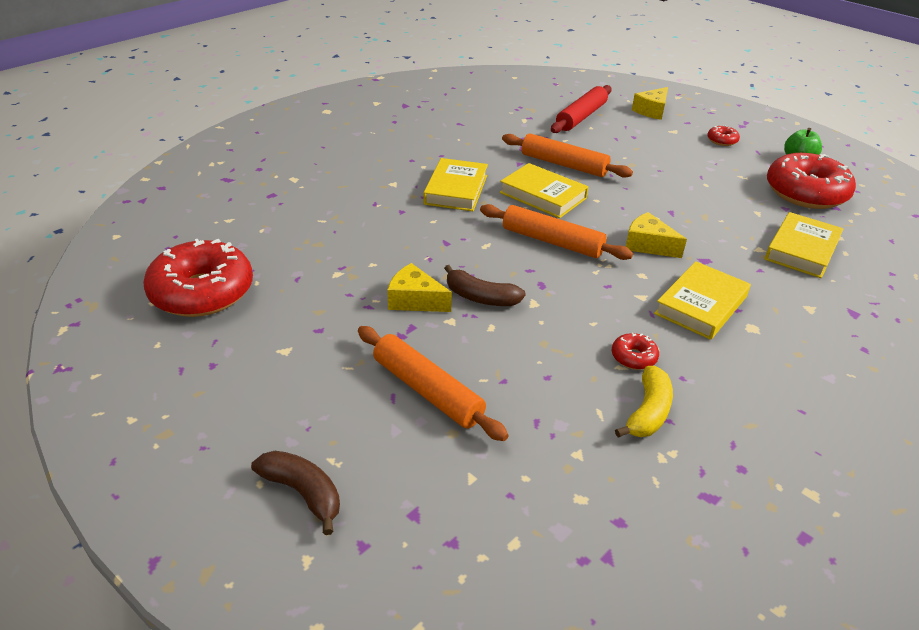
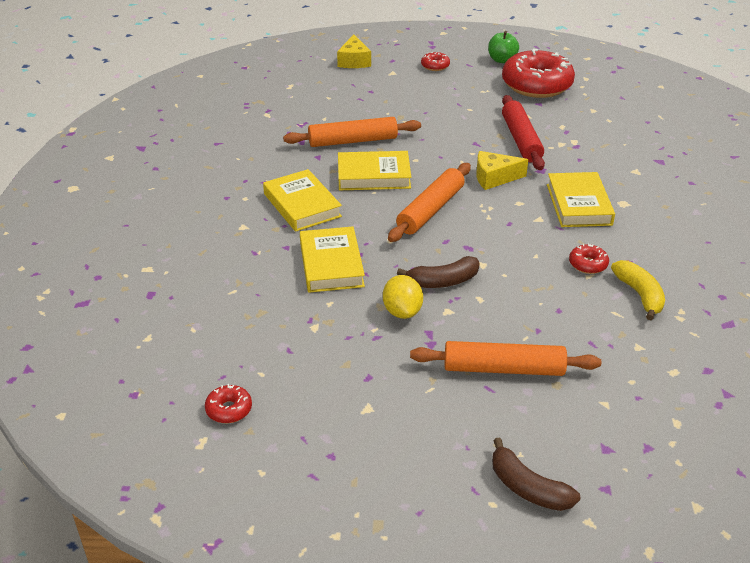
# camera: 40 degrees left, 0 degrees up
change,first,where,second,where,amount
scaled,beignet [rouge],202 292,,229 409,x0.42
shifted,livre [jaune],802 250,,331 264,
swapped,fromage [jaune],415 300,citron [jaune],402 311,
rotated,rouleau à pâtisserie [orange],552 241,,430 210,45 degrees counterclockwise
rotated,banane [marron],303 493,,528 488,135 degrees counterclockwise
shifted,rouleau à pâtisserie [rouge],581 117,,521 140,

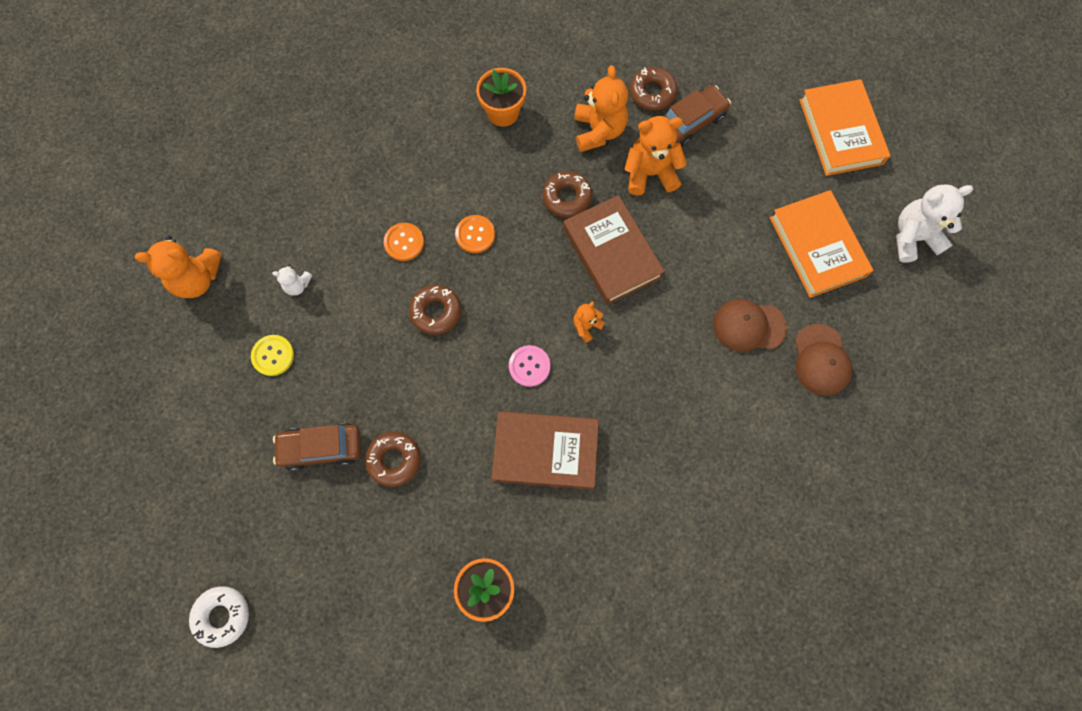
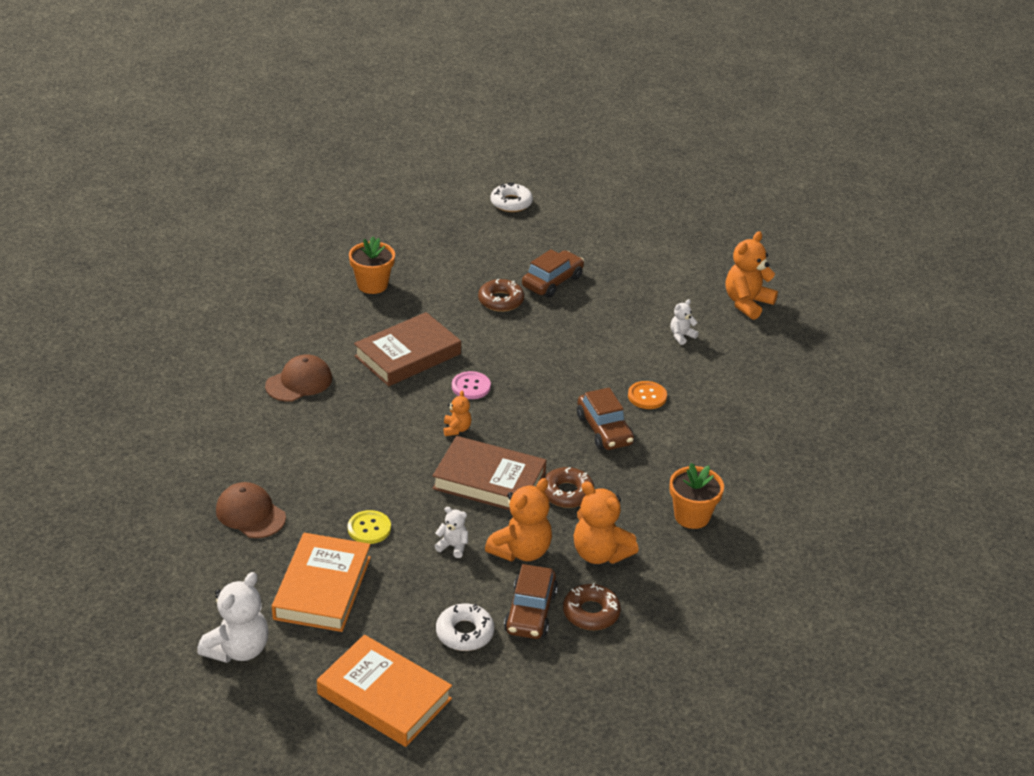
# camera: 135 degrees right, 35 degrees down
change,first,where,second,where,amount
shifted,casquette [marron],749 326,,299 382,
rotated,livre [orange],817 247,,322 588,75 degrees clockwise
shifted,bouton [jaune],273 356,,369 528,
new,,,ours en peluche [blanc],453 546,
new,,,beignet [blanc],464 633,
swapped,bouton [orange],475 235,voiture [marron],604 430,
gone,beignet [marron],436 312,,,

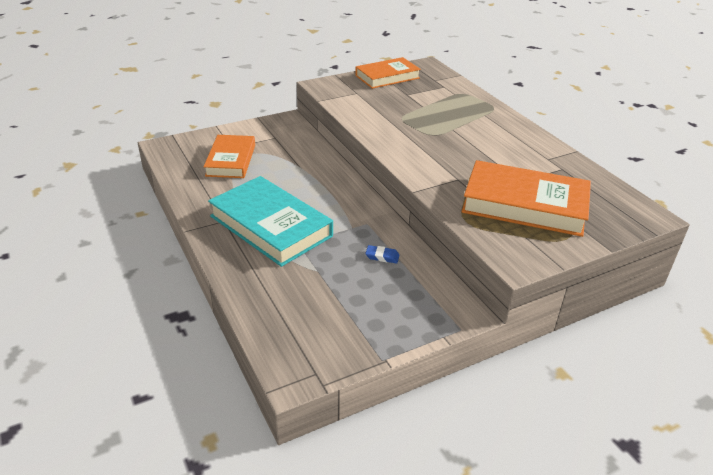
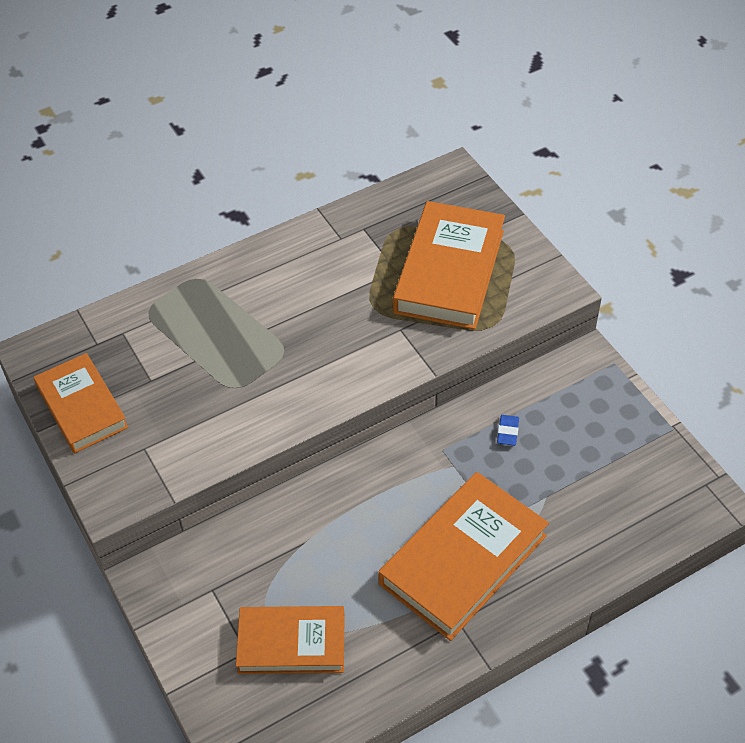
# camera: 90 degrees left, 15 degrees up
change,first,where,second,where,amount
repainted,livre [turquoise],270 226,livre [orange],463 560,

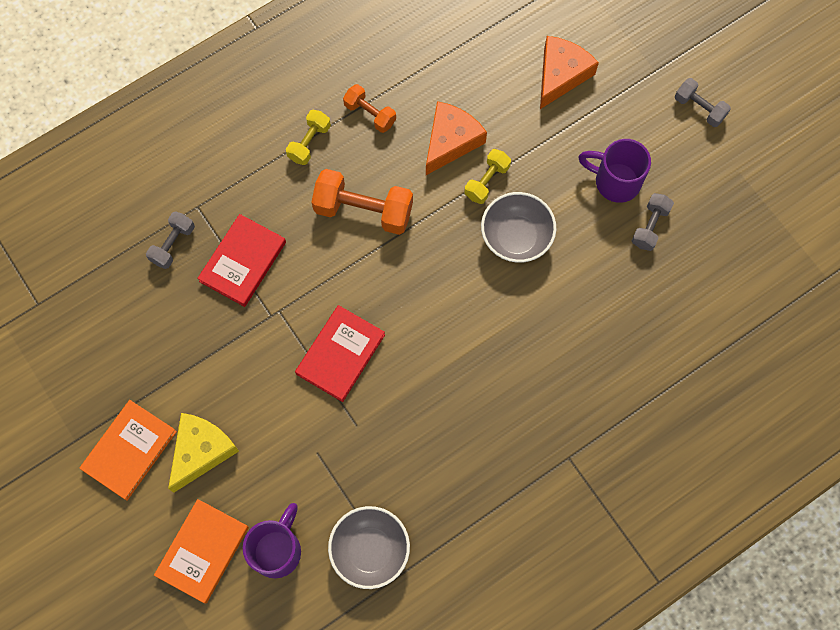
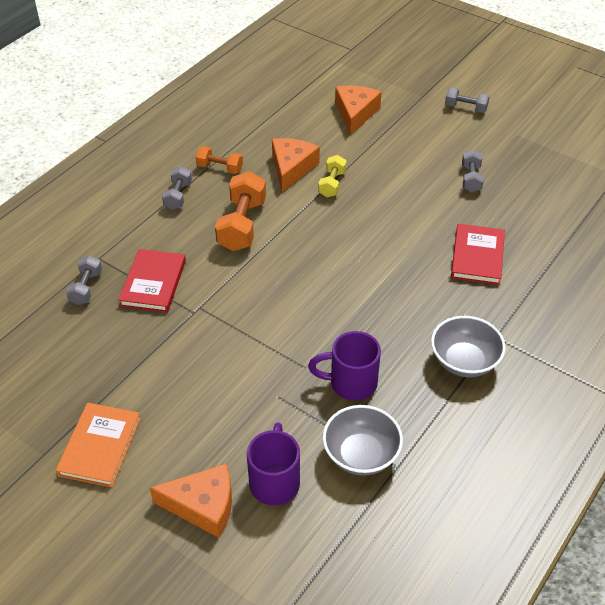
# camera: 20 degrees left, 25 degrees down
change,first,where,second,where,amount
swapped,livre [orange],203 551,fromage [orange],203 506,
repainted,haltère [jaune],309 142,haltère [gris],178 196,
rotated,haltère [orange],363 210,,242 225,75 degrees counterclockwise
shifted,tasse [violet],615 181,,351 383,
shifted,bol [gris],516 237,,464 361,
shifted,livre [rouge],340 354,,477 257,
gone,fromage [jaune],201 451,,,

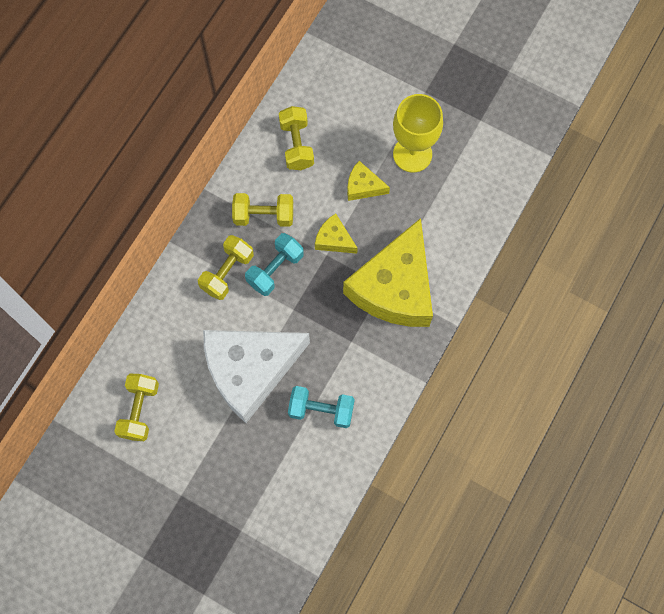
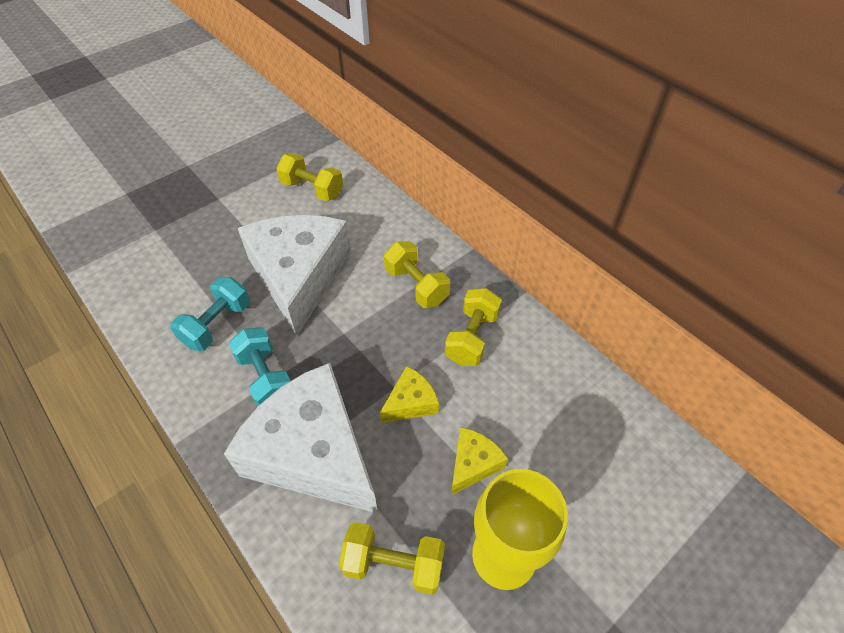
# camera: 110 degrees right, 20 degrees down
change,first,where,second,where,amount
repainted,fromage [jaune],395 287,fromage [blanc],313 452,
shifted,haltère [turquoise],275 269,,266 378,
shifted,haltère [jaune],296 145,,394 564,

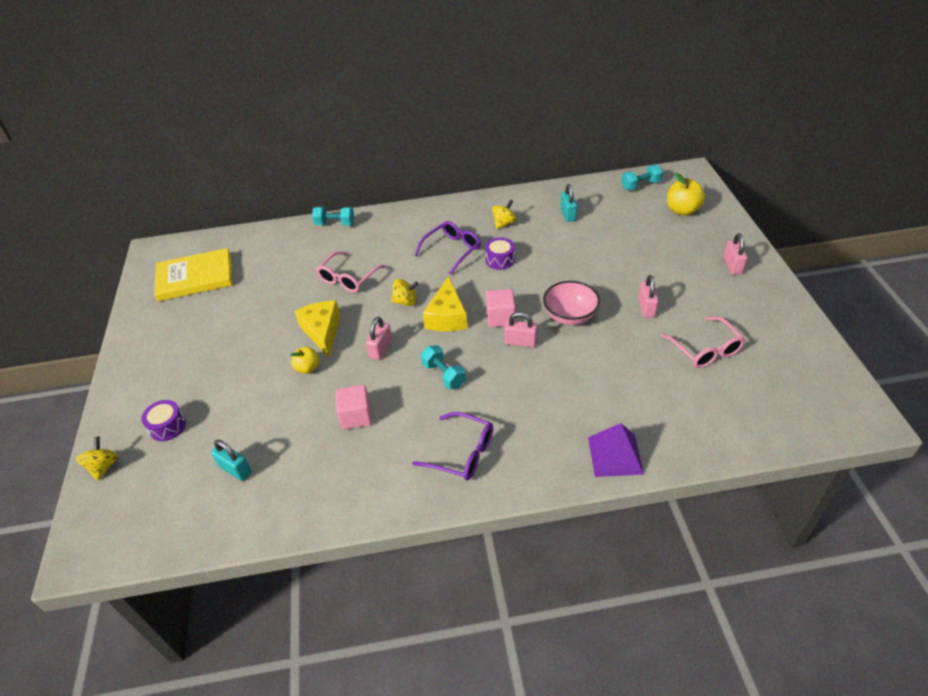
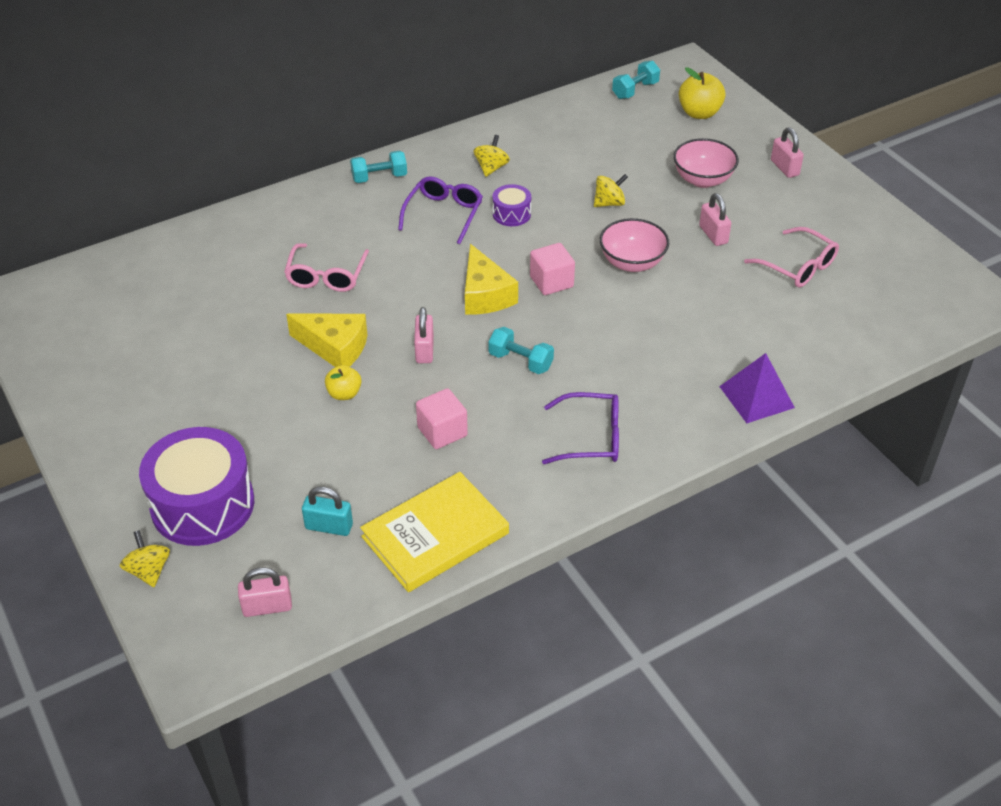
# camera: 25 degrees left, 0 degrees up
change,first,where,second,where,amount
scaled,tambour [violet],167 426,,203 504,x2.14
shifted,cadenas [rose],520 342,,267 607,
rotated,fromage [jaune],322 332,,335 347,150 degrees clockwise
shifted,haltère [turquoise],335 224,,379 177,
shifted,livre [jaune],195 277,,435 535,
shifted,toupie [jaune],405 301,,609 203,
new,,,bol [rose],702 179,
gone,cadenas [turquoise],568 214,,,

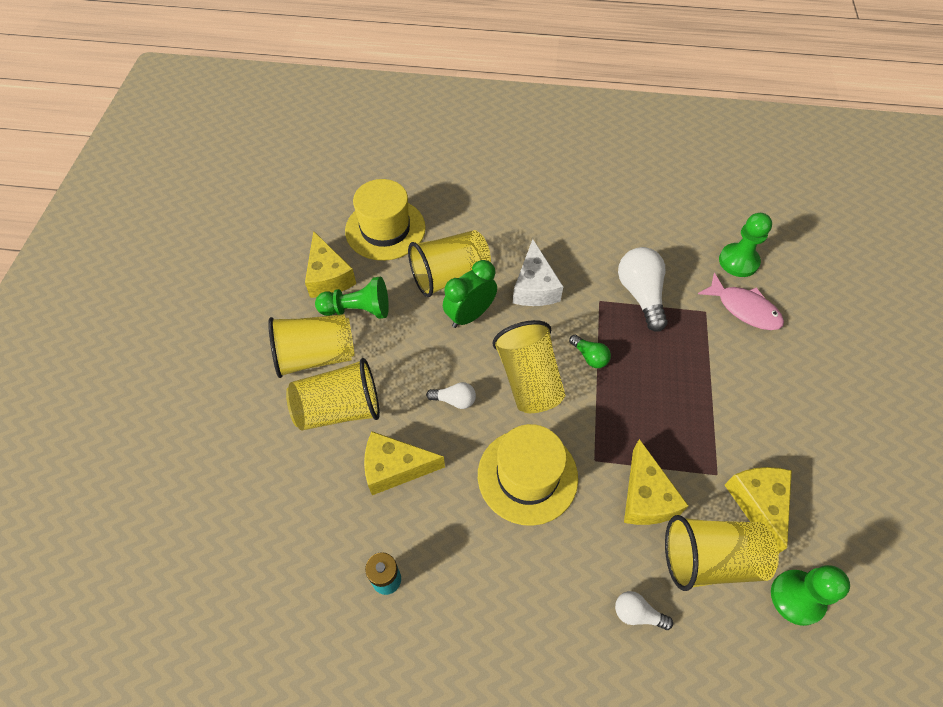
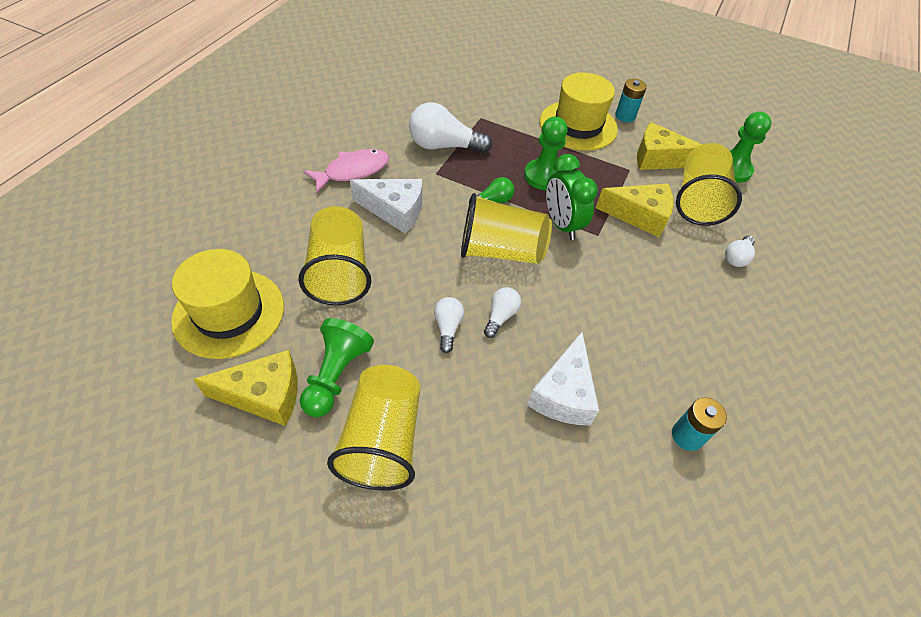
# camera: 75 degrees left, 5 degrees down
change,first,where,second,where,amount
shifted,poisson [rose],744 309,,353 171,
new,,,ampoule [blanc],448 328,
shifted,pion [vert],738 261,,544 176,
repainted,fromage [jaune],395 468,fromage [blanc],563 393,
shifted,chapeau [jaune],527 476,,578 125,
shifted,réveil [vert],470 315,,561 224,
new,,,pile [turquoise],625 116,
gone,gobelet [jaune],339 409,,,

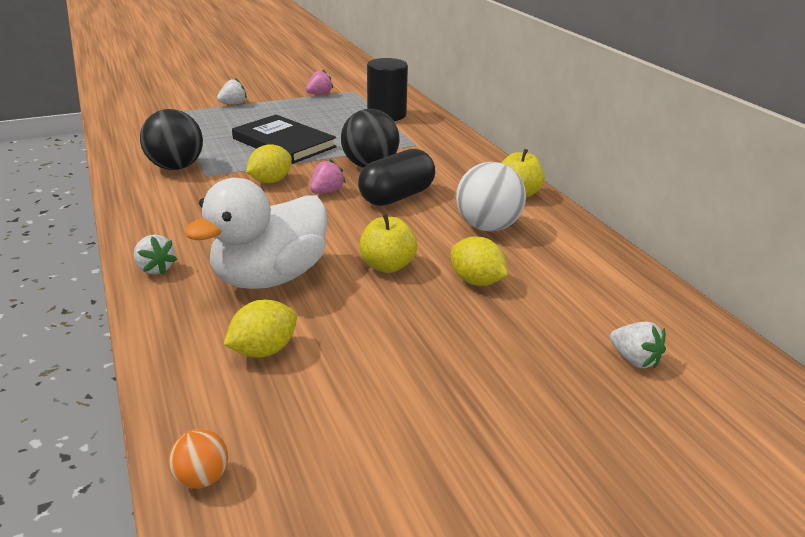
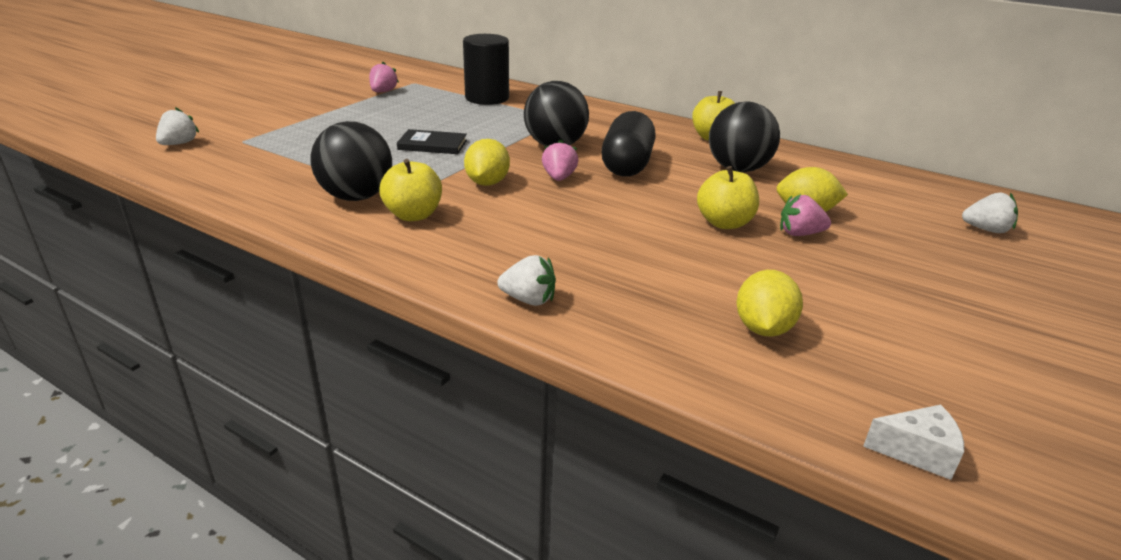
# camera: 35 degrees left, 0 degrees up
change,first,where,second,where,amount
shifted,fraise [blanc],233 104,,179 144,
new,,,pomme [jaune],413 215,
scaled,livre [noir],283 143,,432 145,x0.56
repainted,balle [blanc],487 227,balle [noir],738 169,
new,,,fraise [rose],800 234,
swapped,balle [orange],202 478,fromage [blanc],916 452,
gone,canard [blanc],270 277,,,

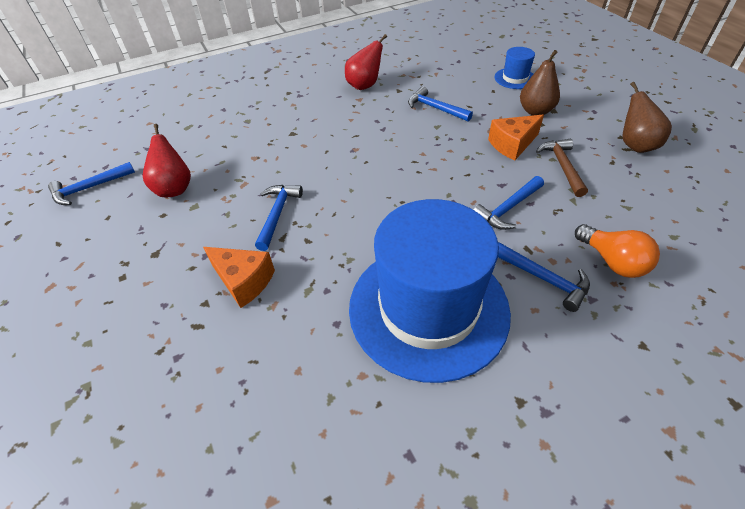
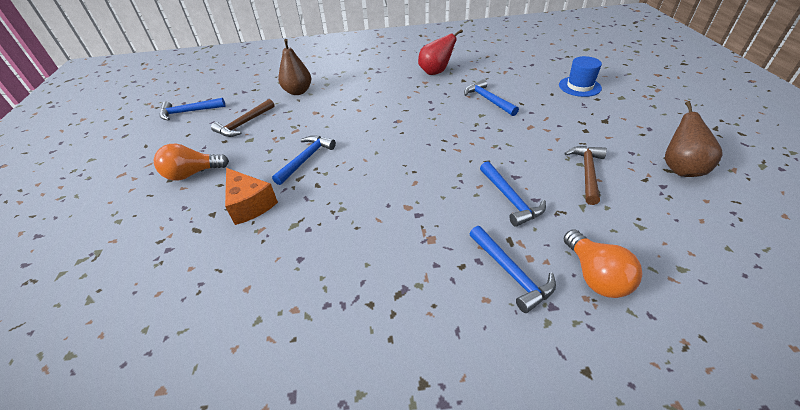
# camera: 20 degrees right, 5 degrees down
change,first,where,second,where,amount
new,,,ampoule [orange],192 174,
swapped,poire [rouge],174 188,marteau [marron],244 124,
shifted,poire [marron],535 111,,298 91,
rotated,marteau [bleu],508 208,,510 199,90 degrees counterclockwise
gone,chapeau [bleu],428 308,,,
gone,fromage [orange],512 145,,,

